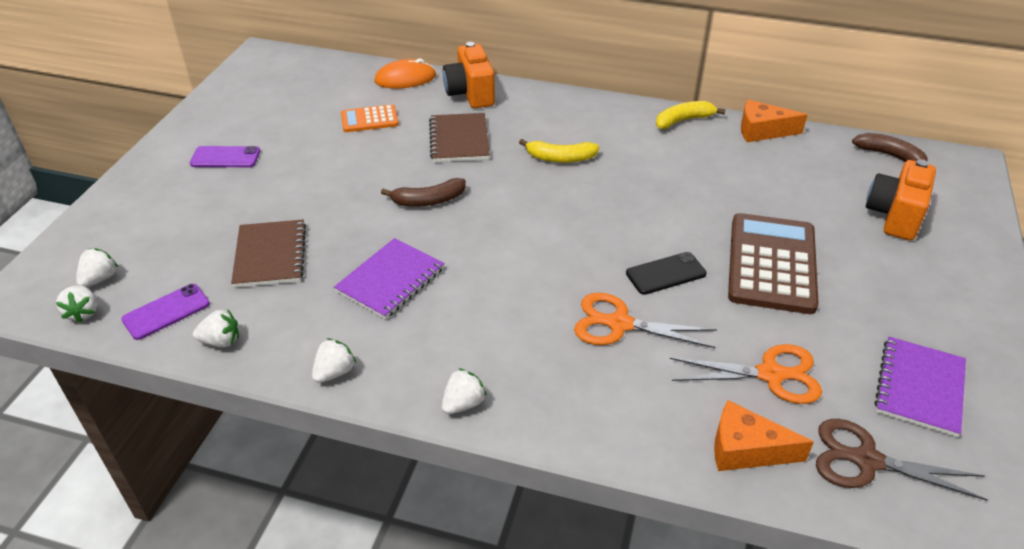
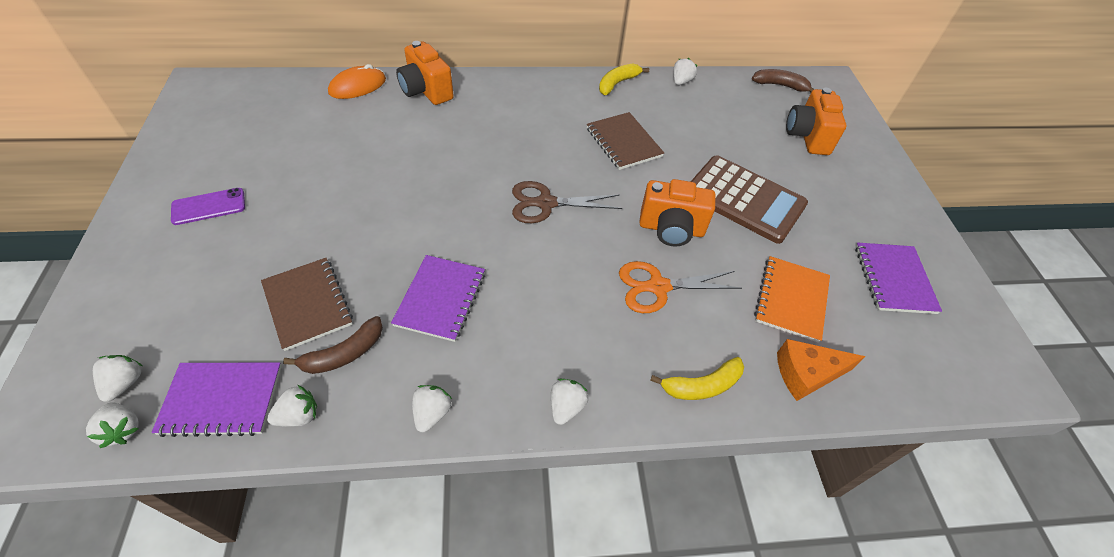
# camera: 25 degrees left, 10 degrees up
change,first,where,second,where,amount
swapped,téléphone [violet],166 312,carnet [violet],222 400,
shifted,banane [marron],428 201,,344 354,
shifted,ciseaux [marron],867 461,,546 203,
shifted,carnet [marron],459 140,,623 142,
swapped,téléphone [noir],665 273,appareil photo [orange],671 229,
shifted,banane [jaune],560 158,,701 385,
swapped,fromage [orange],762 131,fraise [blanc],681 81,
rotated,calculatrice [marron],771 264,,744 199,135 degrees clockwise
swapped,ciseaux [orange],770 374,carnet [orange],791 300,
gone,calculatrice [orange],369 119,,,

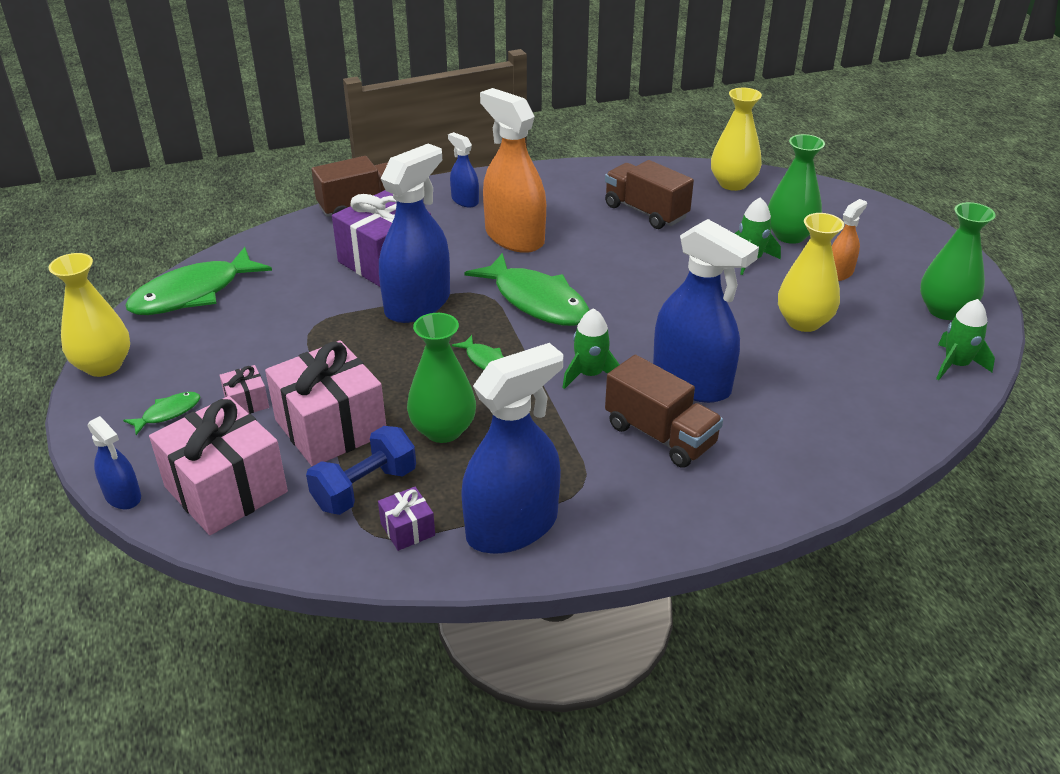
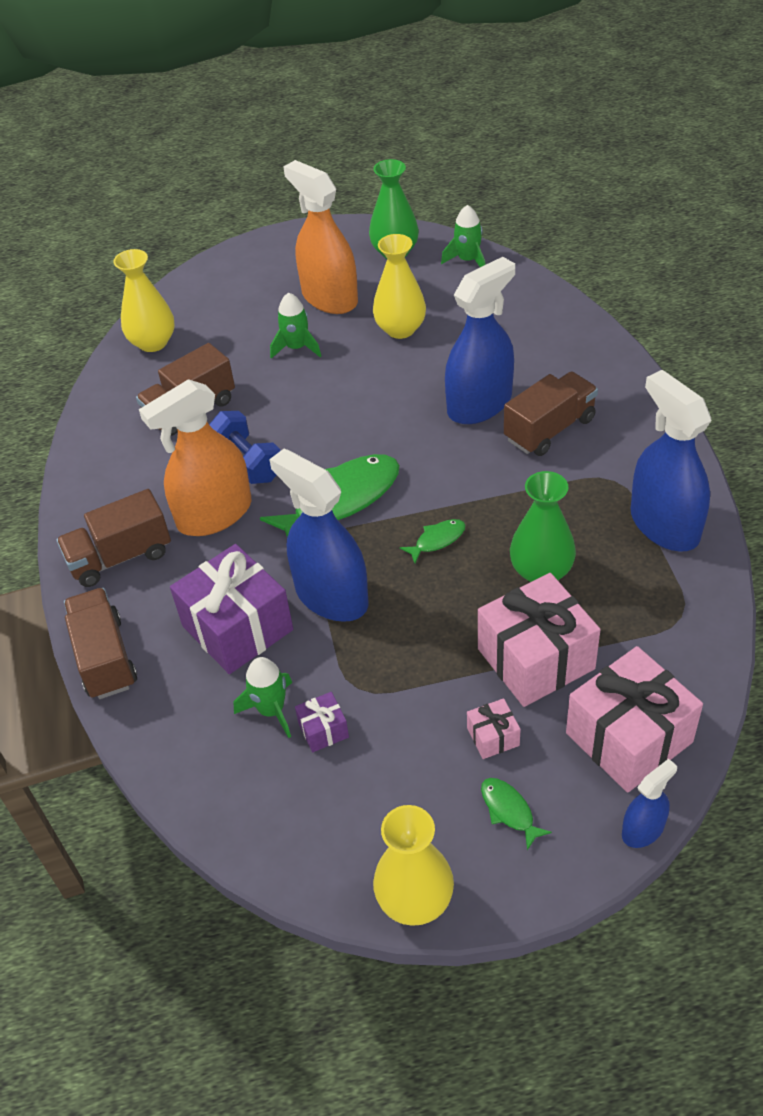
# camera: 80 degrees left, 10 degrees up
change,first,where,second,where,amount
swapped,vaporisateur [bleu],465 200,camion [marron],120 557,
shifted,haltère [bleu],365 488,,248 462,
shifted,fusée [vert],590 375,,271 710,
scaled,vaporisateur [orange],839 273,,329 298,x2.03
shifted,cadeau [violet],407 529,,323 730,
gone,poisson [vert],193 293,,,
gone,vase [vert],790 235,,,

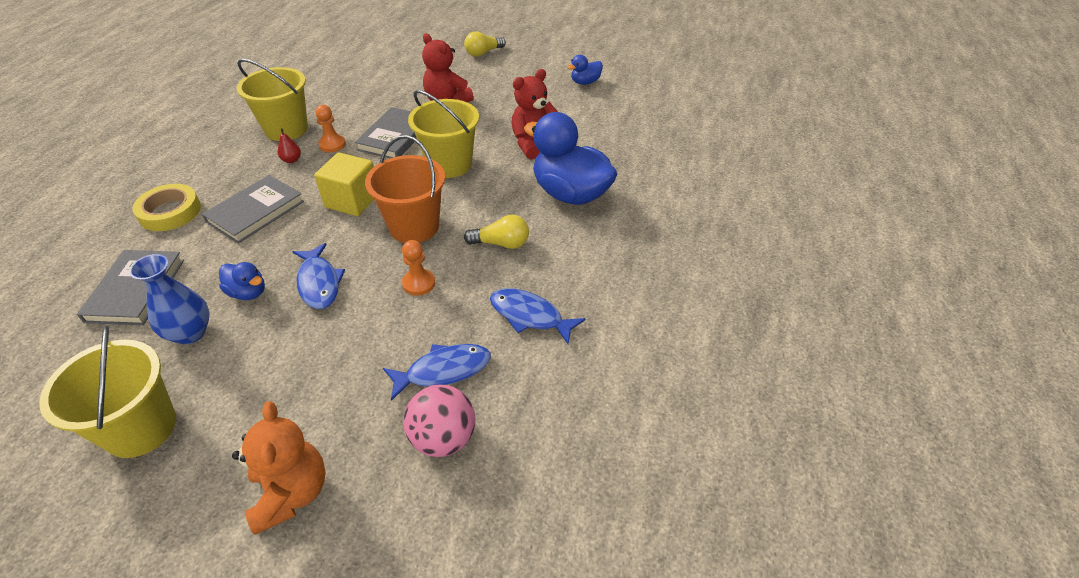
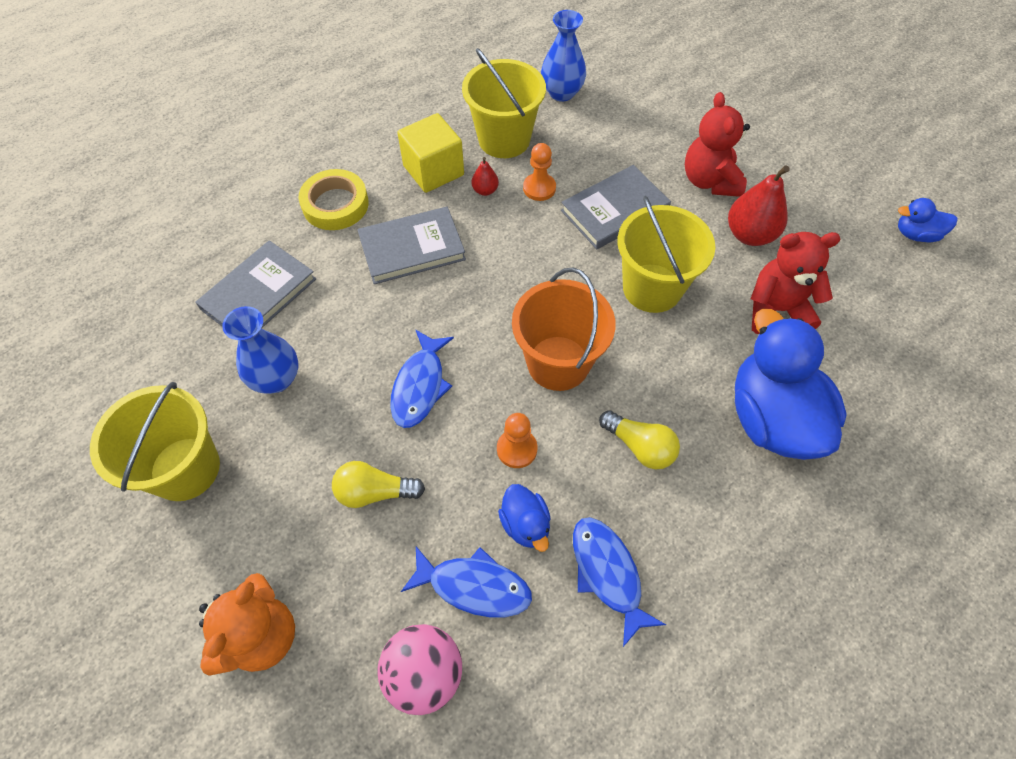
# camera: 35 degrees right, 15 degrees up
change,first,where,second,where,amount
shifted,ampoule [jaune],483 53,,375 492,
shifted,cube [jaune],352 200,,433 170,
shifted,canard [bleu],248 292,,525 524,
new,,,vase [bleu],561 93,
new,,,poire [rouge],749 234,

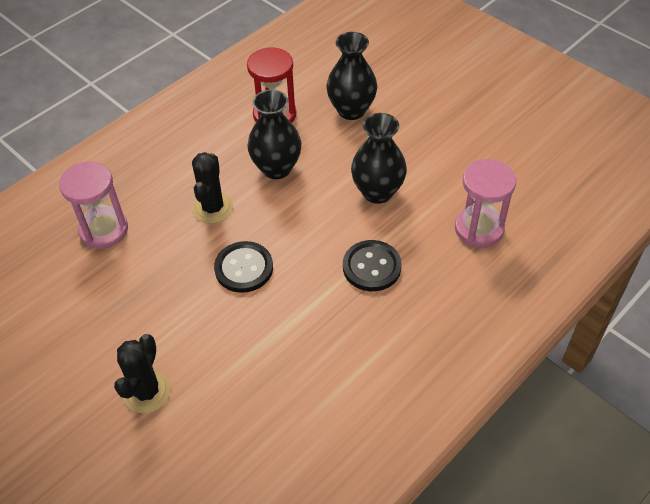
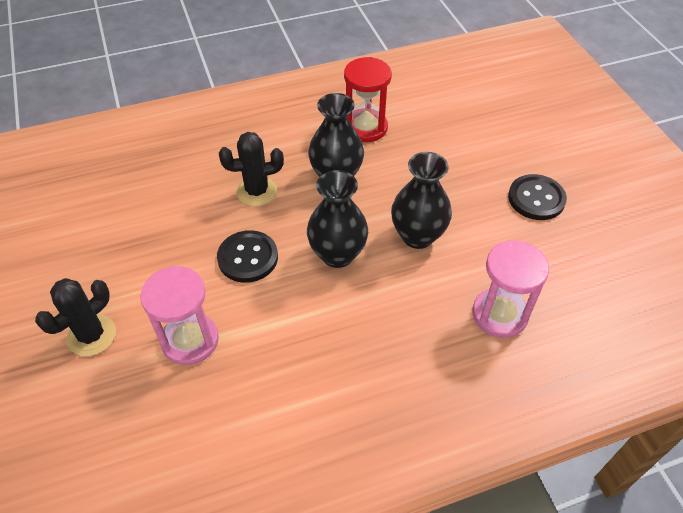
# camera: 25 degrees right, 0 degrees up
change,first,where,second,where,amount
shifted,sablier [rose],104 230,,190 340,
rotated,cactus [noir],213 208,,257 191,45 degrees clockwise
shifted,vase [noir],351 110,,337 254,
shifted,bouton [noir],371 267,,536 199,

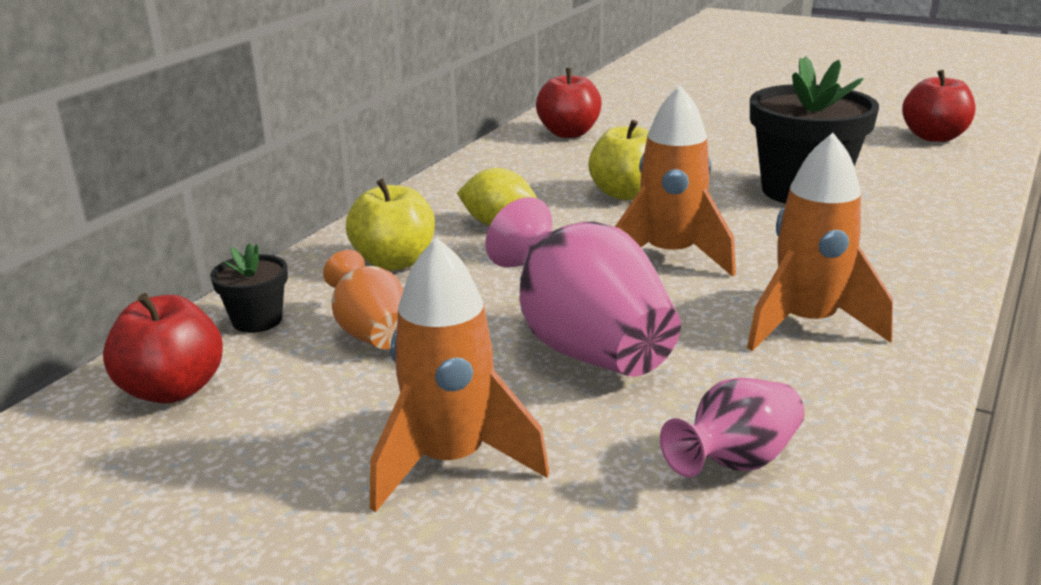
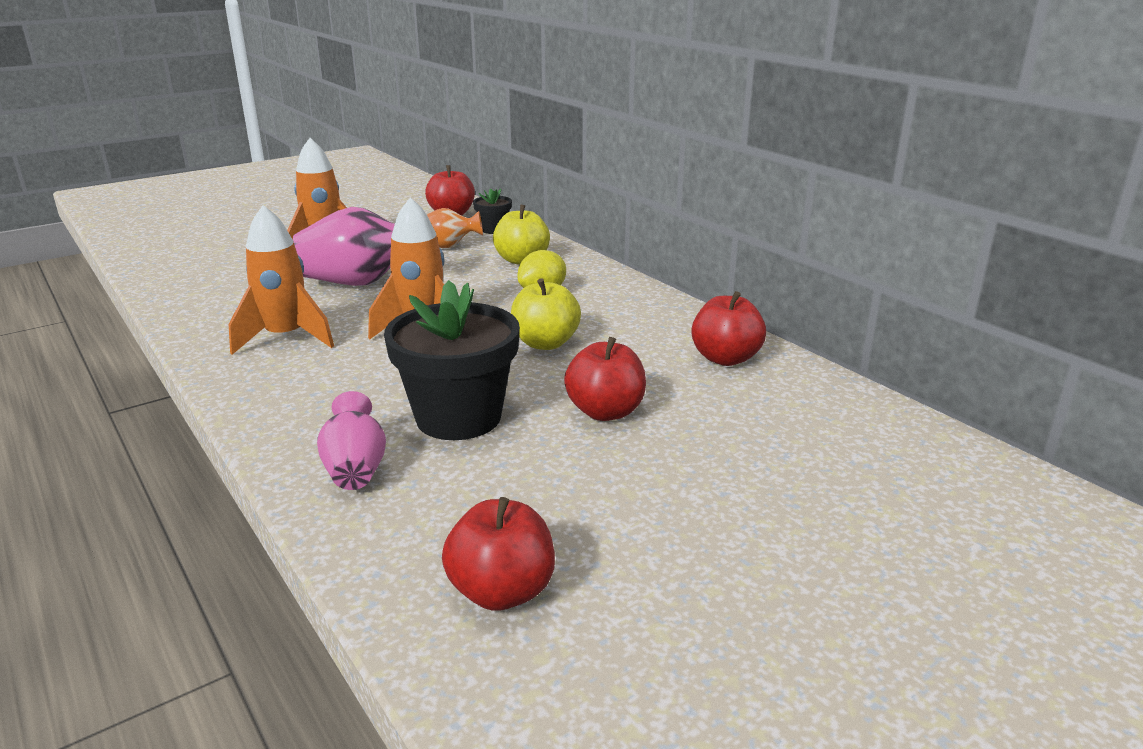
# camera: 115 degrees right, 0 degrees up
change,first,where,second,where,amount
shifted,vase [rose],735 461,,355 469,
new,,,pomme [rouge],605 412,

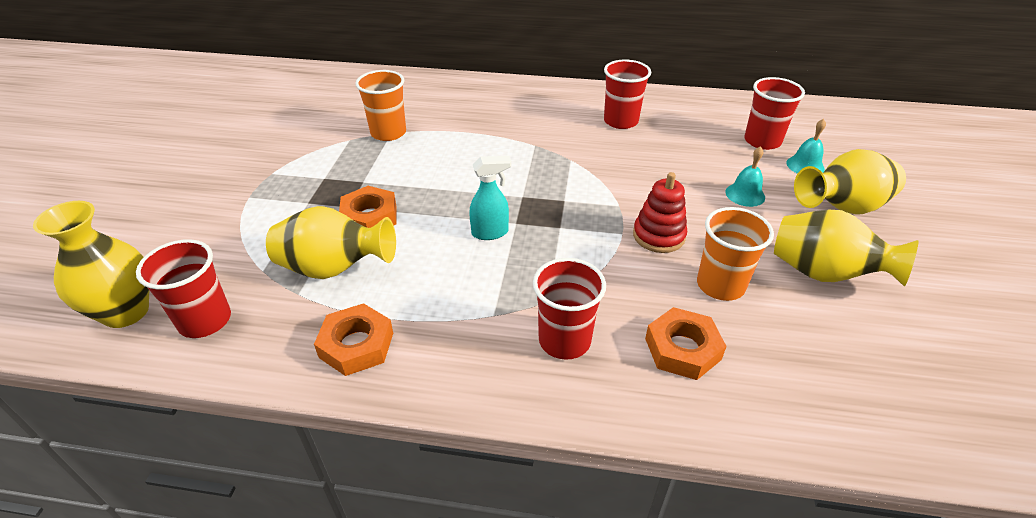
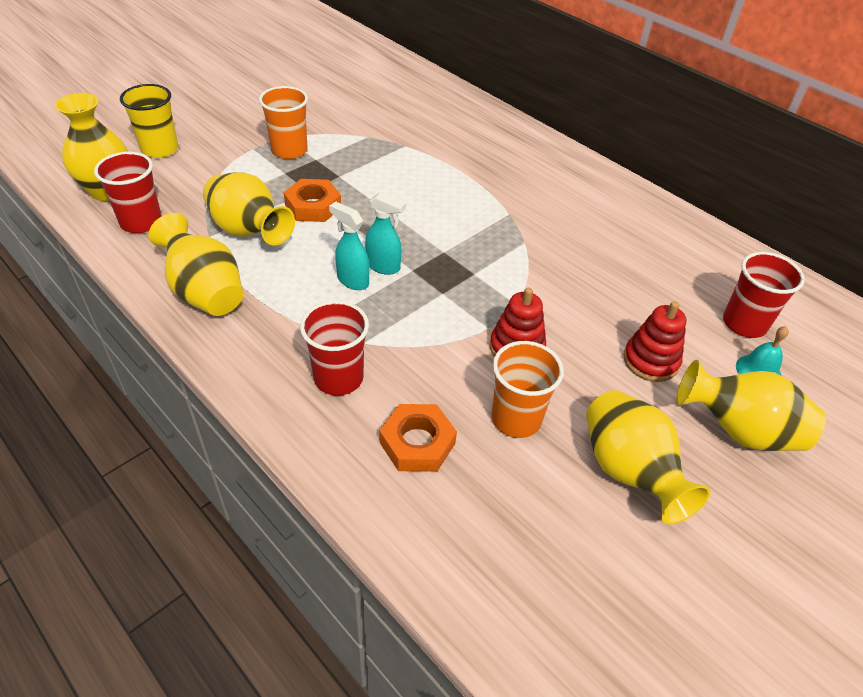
# camera: 35 degrees right, 5 degrees up
change,first,where,second,where,amount
new,,,gobelet [jaune],160 149,
swapped,écrou [orange],356 345,vase [jaune],205 292,
shifted,gobelet [orange],388 133,,289 150,
new,,,vaporisateur [turquoise],352 280,
swapped,cloche [turquoise],745 194,jouet à empiler [rouge],650 361,
gone,gobelet [rouge],621 121,,,

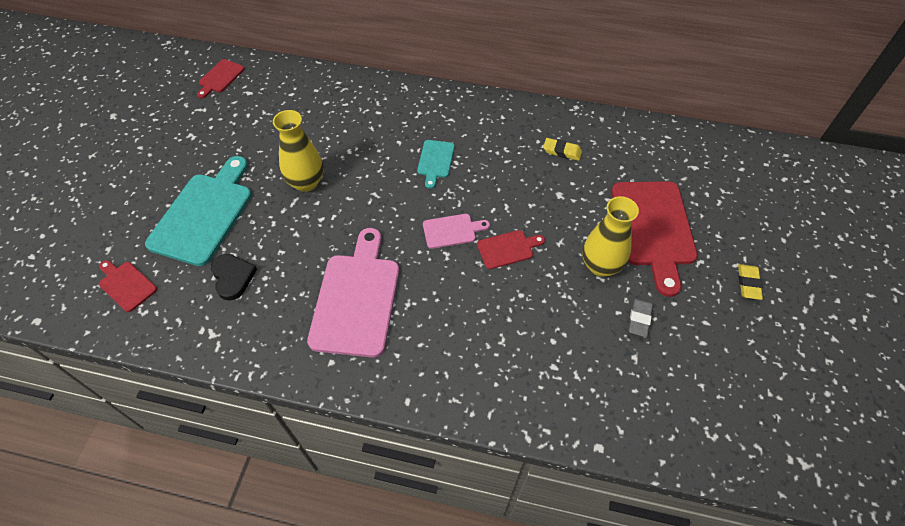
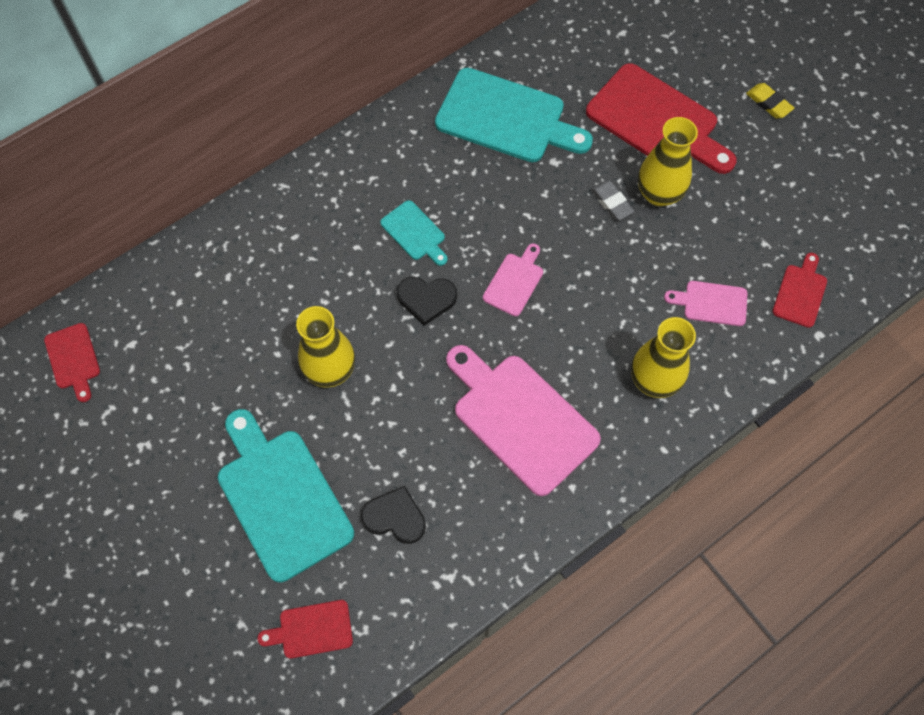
# camera: 50 degrees left, 10 degrees up
change,first,where,second,where,amount
new,,,cœur [noir],426 299,
swapped,gomme [jaune],562 151,planche à découper [turquoise],506 118,
shifted,gomme [gris],639 319,,611 202,
new,,,vase [jaune],654 380,
new,,,planche à découper [rose],711 303,
shifted,planche à découper [rouge],507 249,,800 293,

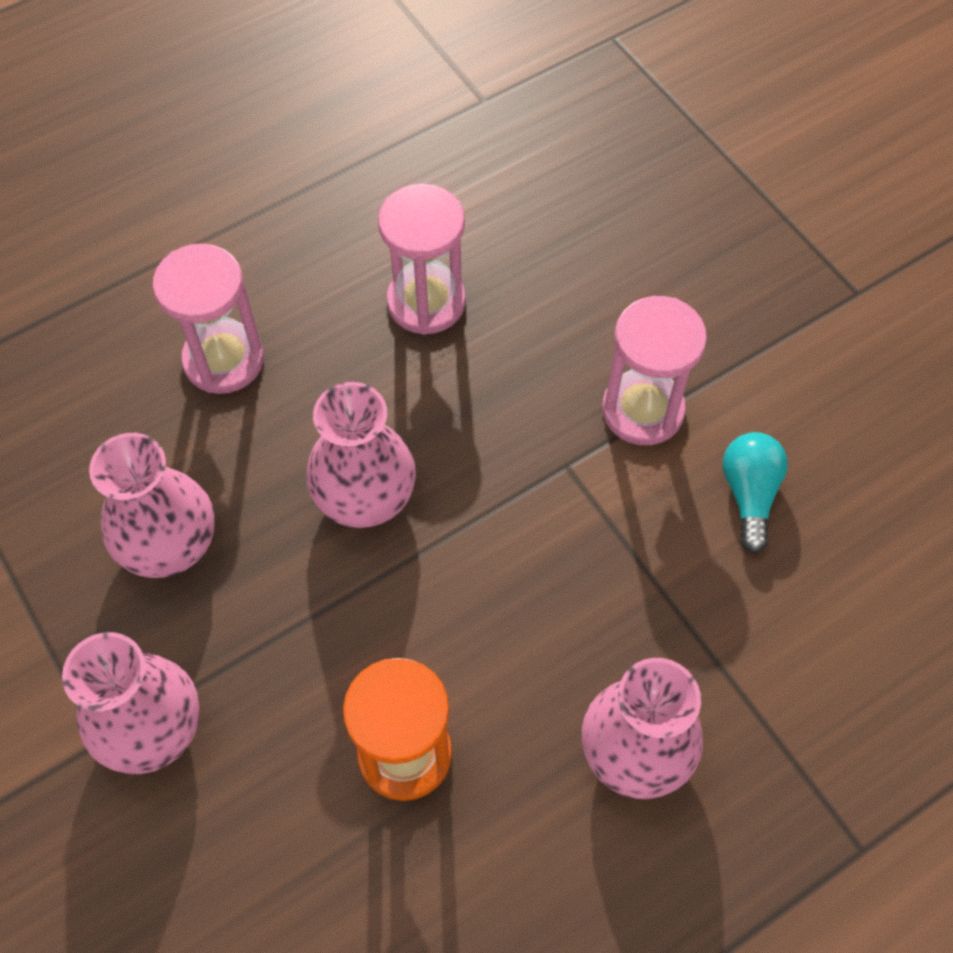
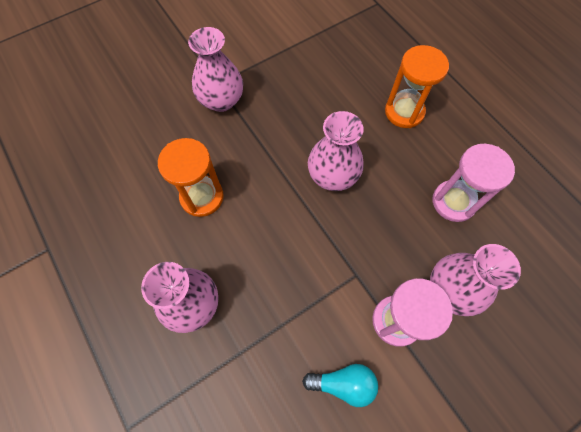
# camera: 90 degrees right, 5 degrees up
change,first,where,second,where,amount
repainted,sablier [rose],224 360,sablier [orange],404 112,
shifted,vase [rose],169 544,,451 290,

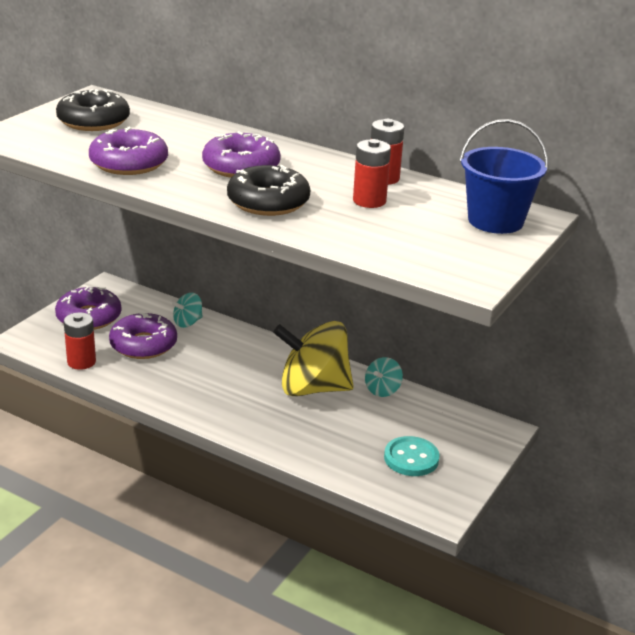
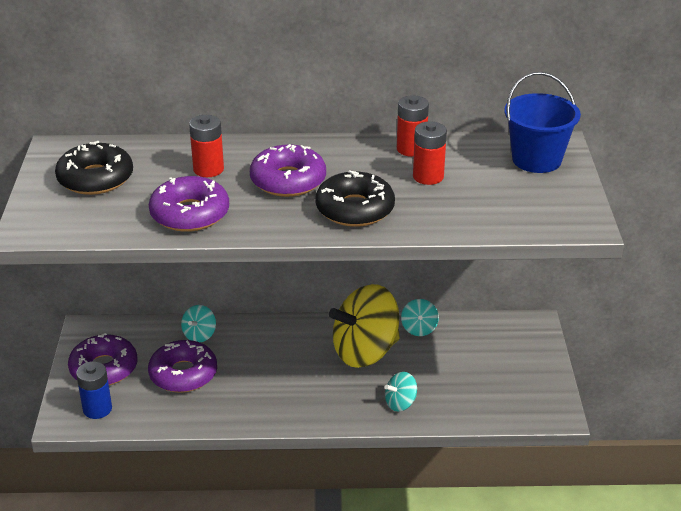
# camera: 30 degrees left, 5 degrees up
change,first,where,second,where,amount
new,,,pile [bleu],97 409,
shifted,pile [rouge],81 362,,208 169,
new,,,toupie [turquoise],400 403,
gone,bouton [turquoise],411 458,,,

